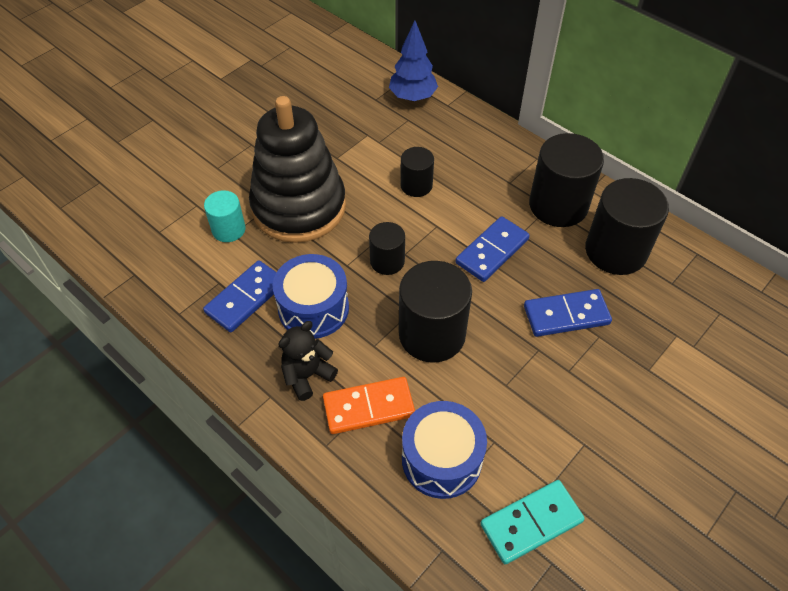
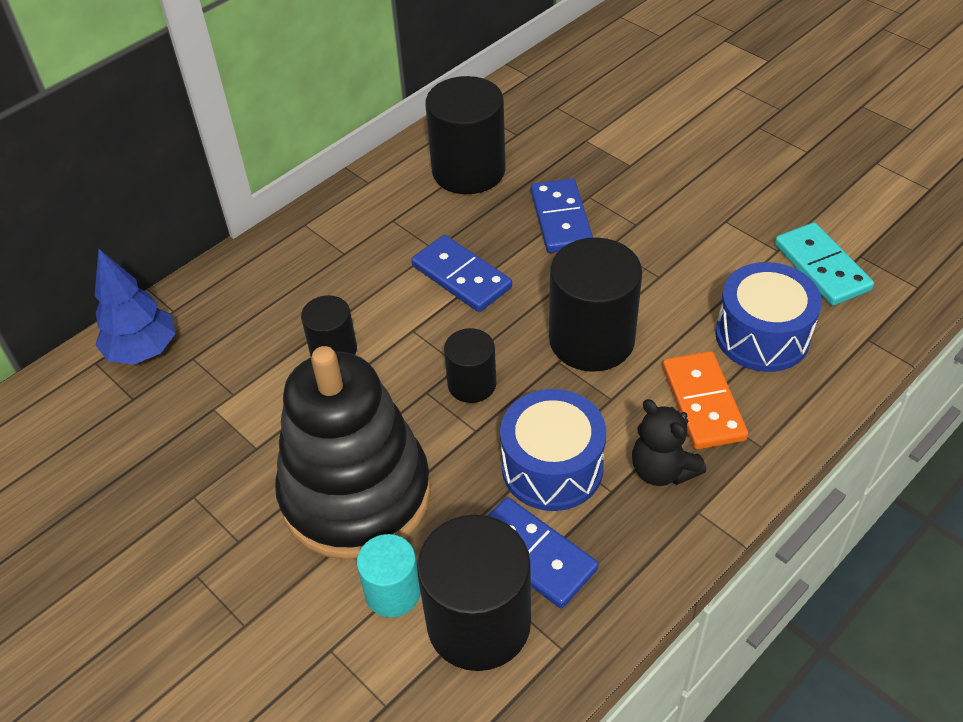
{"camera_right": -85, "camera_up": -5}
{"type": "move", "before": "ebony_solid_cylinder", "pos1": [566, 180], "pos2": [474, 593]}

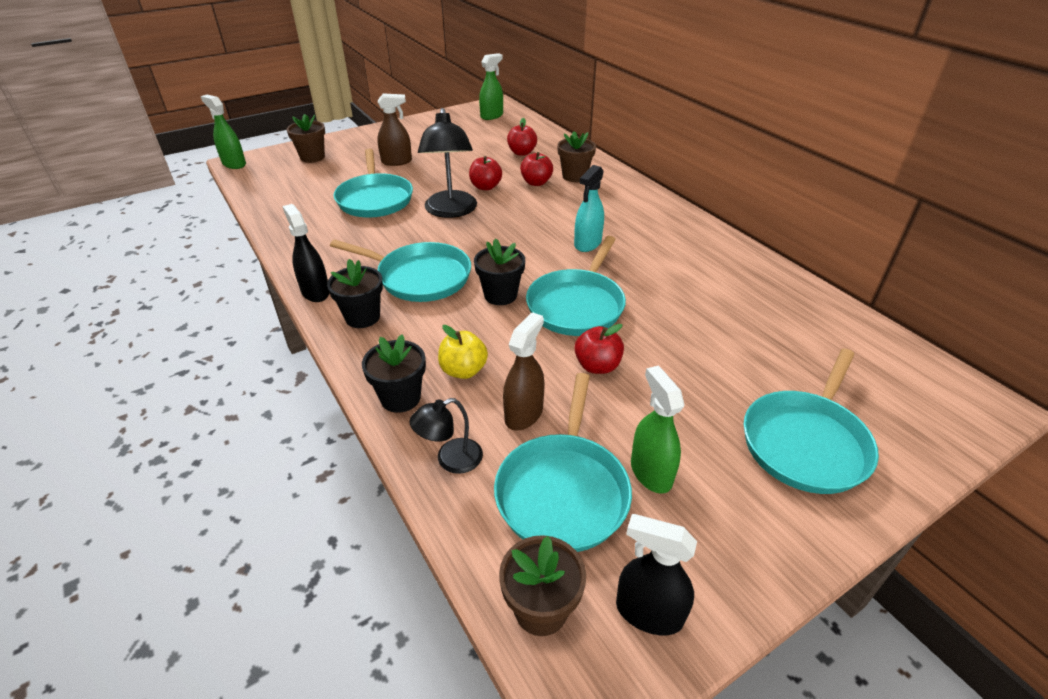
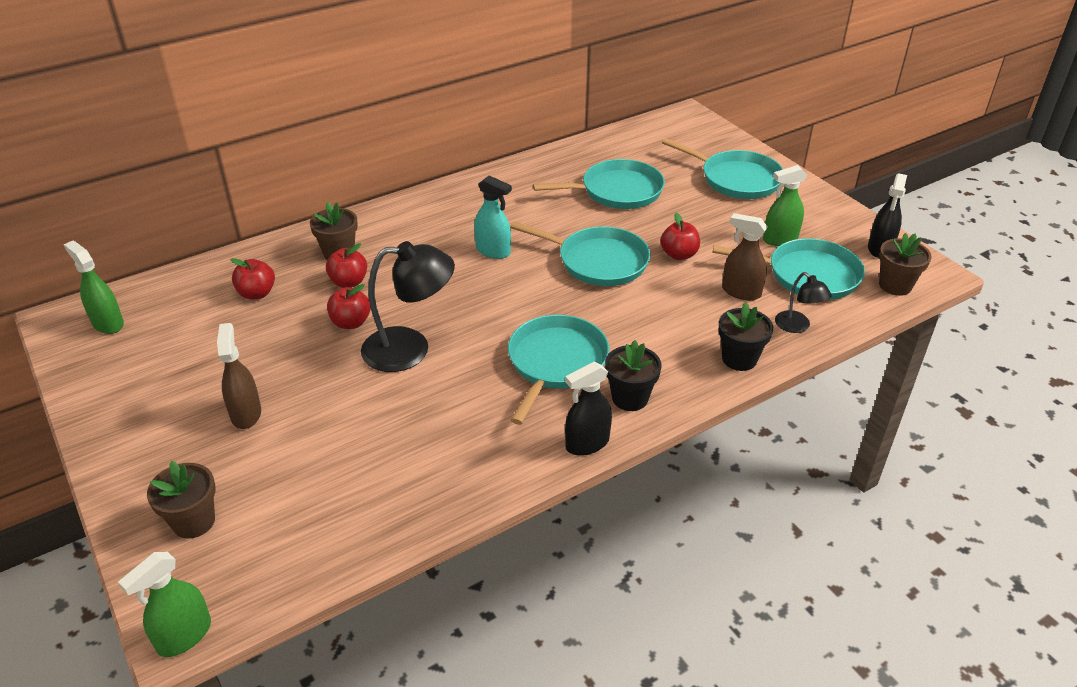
{"camera_right": -90, "camera_up": 0}
{"type": "move", "before": "aqua_pan", "pos1": [373, 183], "pos2": [599, 184]}
{"type": "delete", "before": "ebony_potted_plant", "pos1": [499, 271]}
{"type": "delete", "before": "golden_toy_apple", "pos1": [463, 352]}

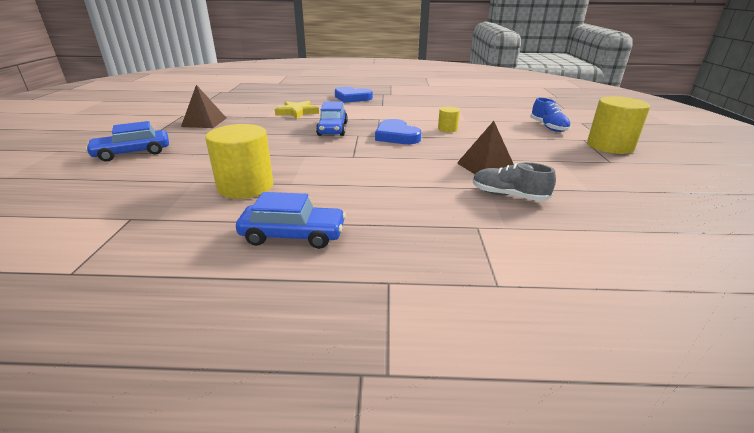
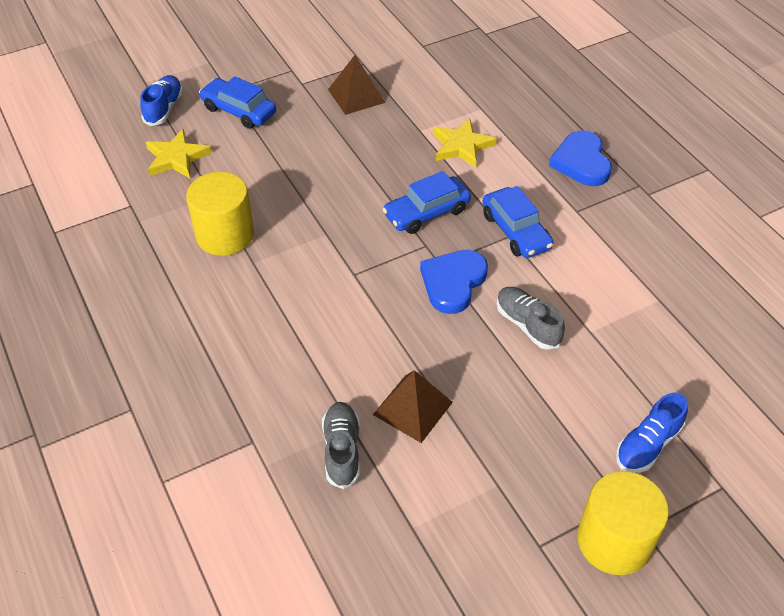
{"camera_right": 60, "camera_up": 20}
{"type": "replace", "before": "golden_solid_cylinder", "after": "ash-grey_lace-up_shoe", "pos1": [449, 119], "pos2": [530, 318]}
{"type": "move", "before": "blue_toy_car", "pos1": [291, 220], "pos2": [518, 222]}
{"type": "insert", "after": "blue_lace-up_shoe", "pos2": [161, 100]}
{"type": "insert", "after": "golden_star", "pos2": [178, 154]}

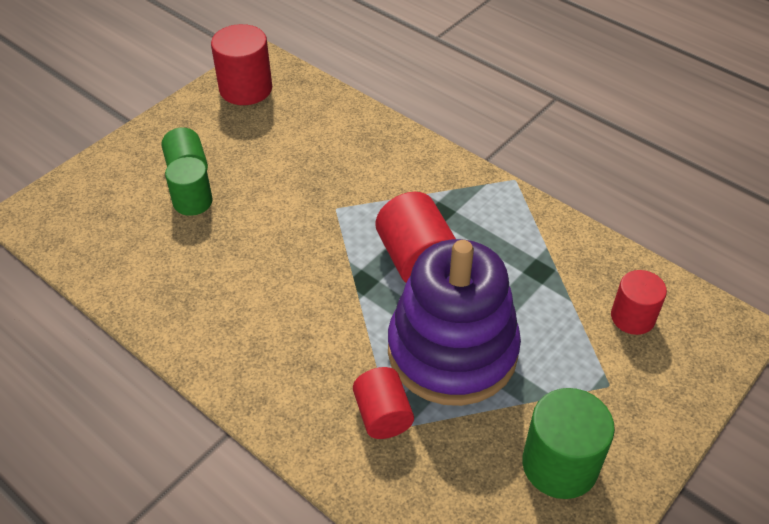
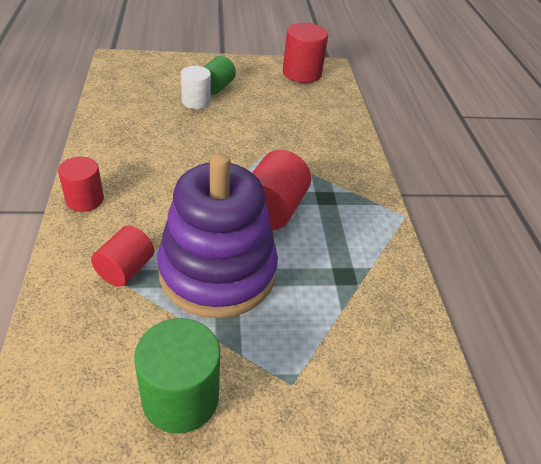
{"camera_right": 40, "camera_up": -5}
{"type": "recolor", "before": "green_solid_cylinder", "after": "snow-white_solid_cylinder", "pos1": [189, 186], "pos2": [196, 87]}
{"type": "move", "before": "crimson_solid_cylinder", "pos1": [639, 302], "pos2": [81, 184]}

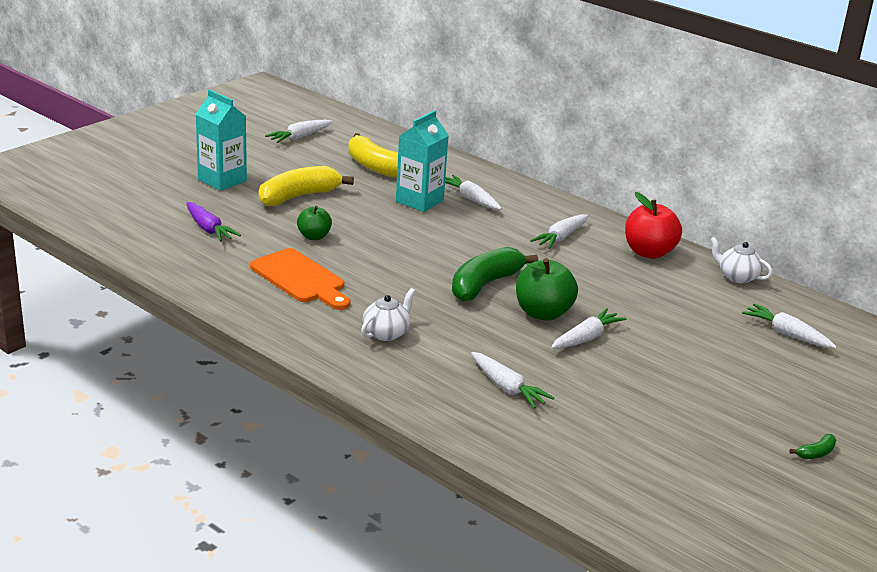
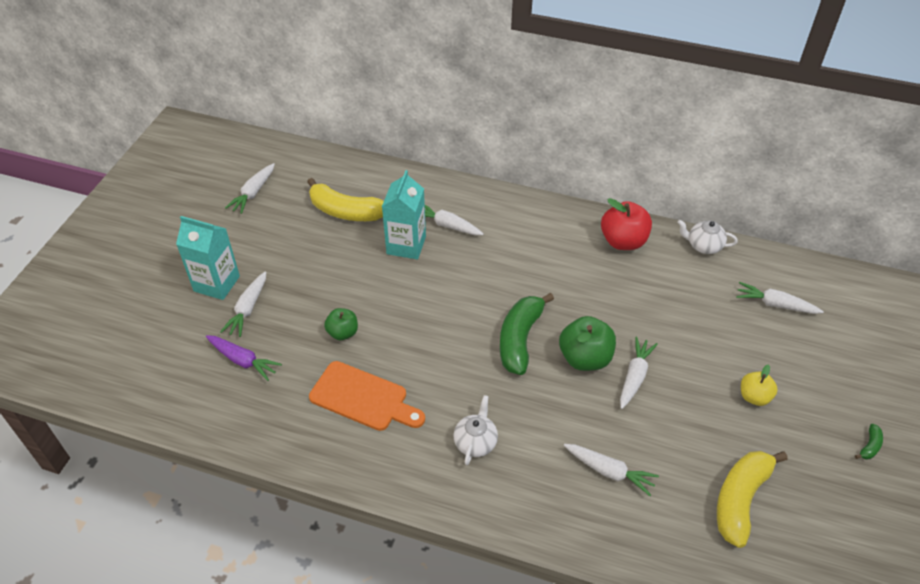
{"camera_right": -20, "camera_up": 20}
{"type": "move", "before": "golden_toy_banana", "pos1": [306, 186], "pos2": [752, 499]}
{"type": "move", "before": "snow-white_carrot", "pos1": [559, 231], "pos2": [243, 304]}
{"type": "insert", "after": "golden_toy_apple", "pos2": [759, 385]}

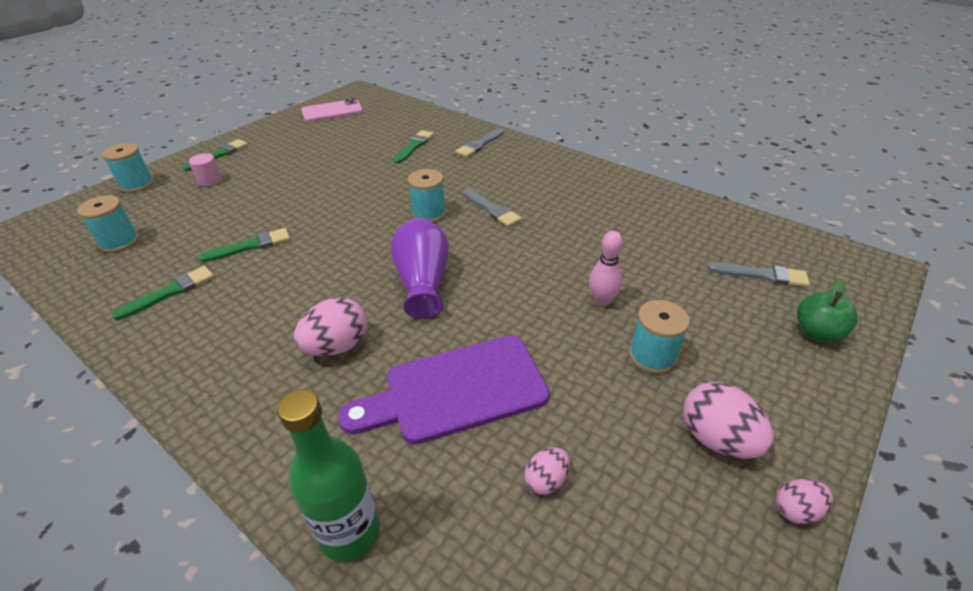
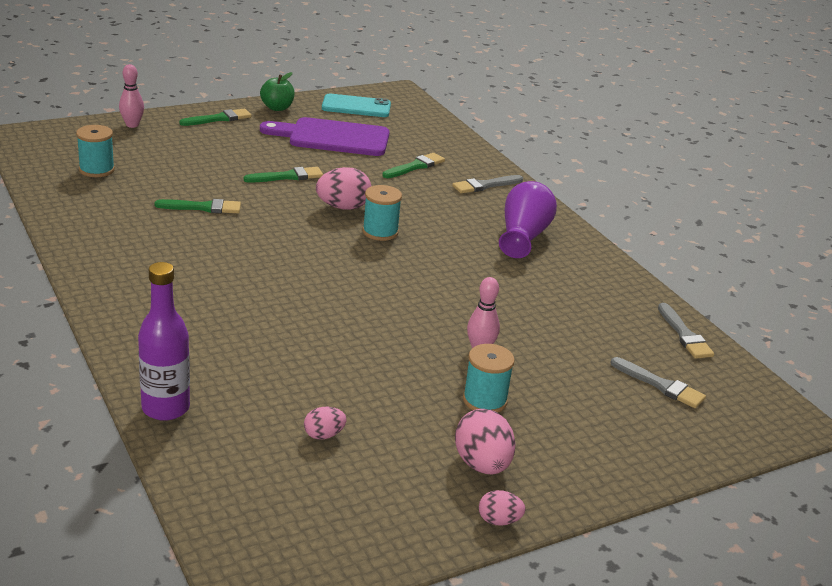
{"camera_right": 20, "camera_up": -10}
{"type": "recolor", "before": "rosy_phone", "after": "aqua_phone", "pos1": [332, 110], "pos2": [356, 105]}
{"type": "replace", "before": "aqua_reel_of_thread", "after": "rosy_bowling_pin", "pos1": [128, 168], "pos2": [131, 96]}
{"type": "delete", "before": "rosy_solid_cylinder", "pos1": [205, 170]}
{"type": "move", "before": "ash-grey_paintbrush", "pos1": [492, 207], "pos2": [686, 331]}
{"type": "move", "before": "purple_tall_vase", "pos1": [419, 268], "pos2": [528, 219]}
{"type": "move", "before": "green_paintbrush", "pos1": [163, 293], "pos2": [283, 175]}
{"type": "move", "before": "green_toy_apple", "pos1": [827, 311], "pos2": [277, 91]}
{"type": "move", "before": "rosy_toy_egg", "pos1": [331, 326], "pos2": [343, 188]}
{"type": "move", "before": "purple_cutting_board", "pos1": [444, 390], "pos2": [325, 136]}
{"type": "recolor", "before": "green_flask", "after": "purple_flask", "pos1": [328, 475], "pos2": [164, 341]}

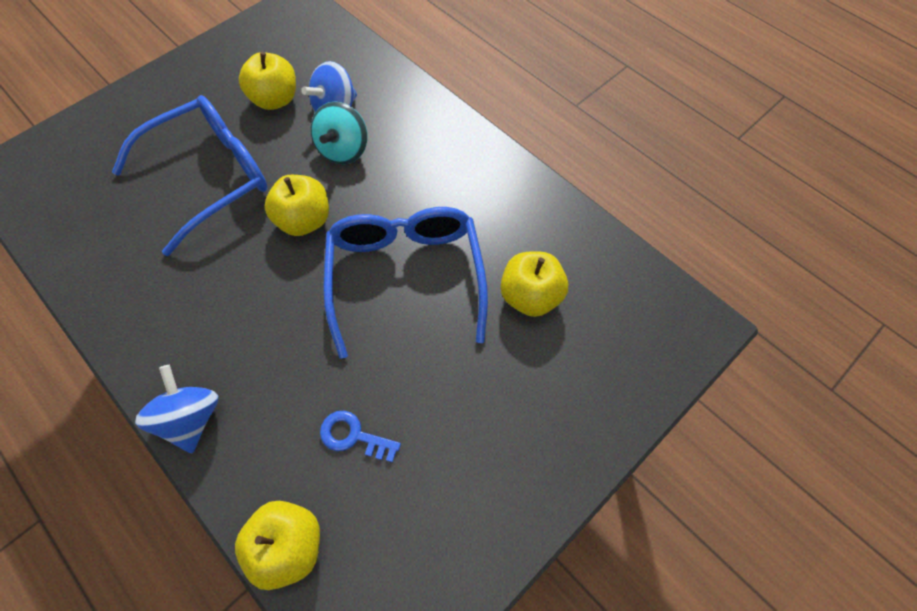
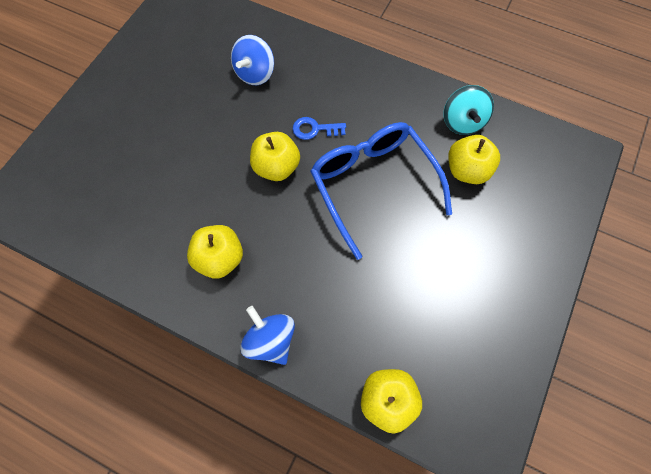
{"camera_right": -20, "camera_up": 5}
{"type": "move", "before": "golden_toy_apple", "pos1": [267, 81], "pos2": [215, 252]}
{"type": "delete", "before": "blue_eyeglasses", "pos1": [190, 175]}
{"type": "move", "before": "aqua_whirligig", "pos1": [339, 133], "pos2": [469, 110]}
{"type": "move", "before": "blue_door_key", "pos1": [360, 436], "pos2": [319, 128]}

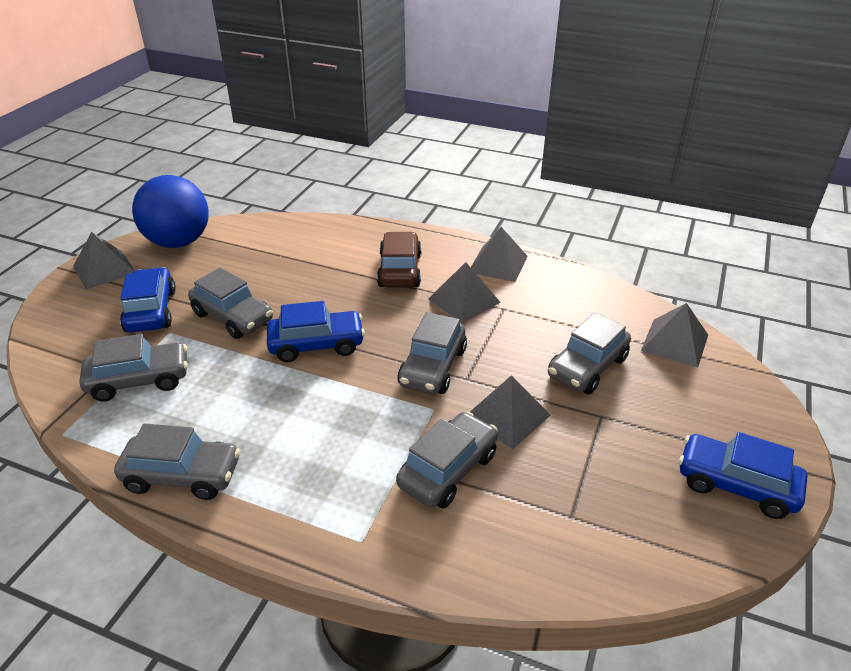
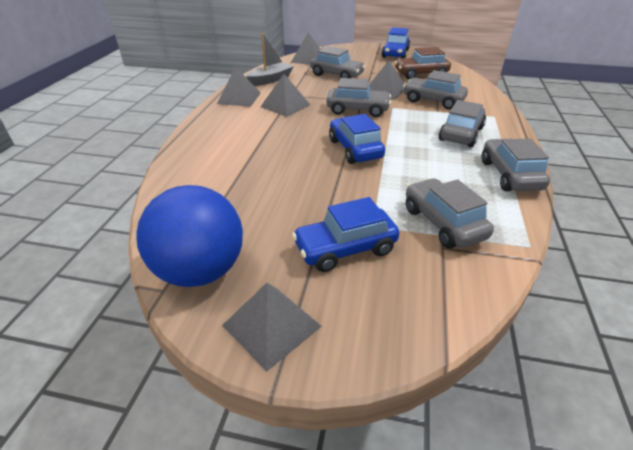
{"camera_right": -100, "camera_up": 0}
{"type": "move", "before": "russet_toy_car", "pos1": [399, 259], "pos2": [422, 63]}
{"type": "move", "before": "ash-grey_toy_car", "pos1": [230, 303], "pos2": [462, 123]}
{"type": "insert", "after": "ash-grey_sailboat", "pos2": [270, 59]}

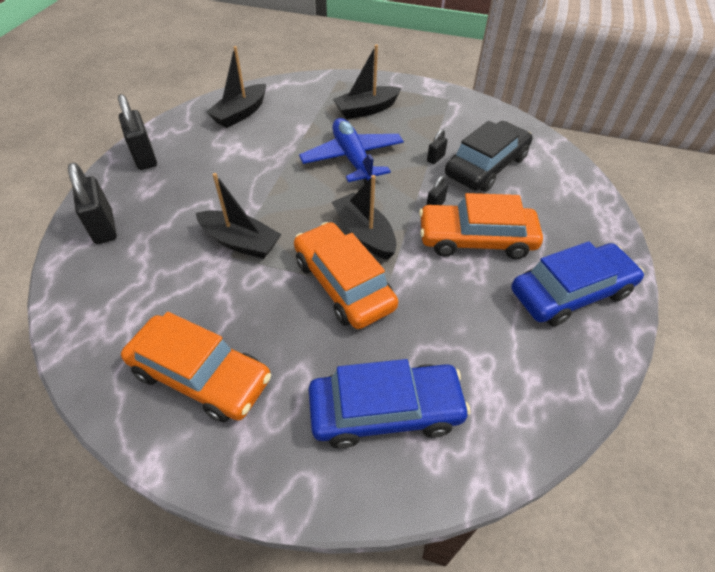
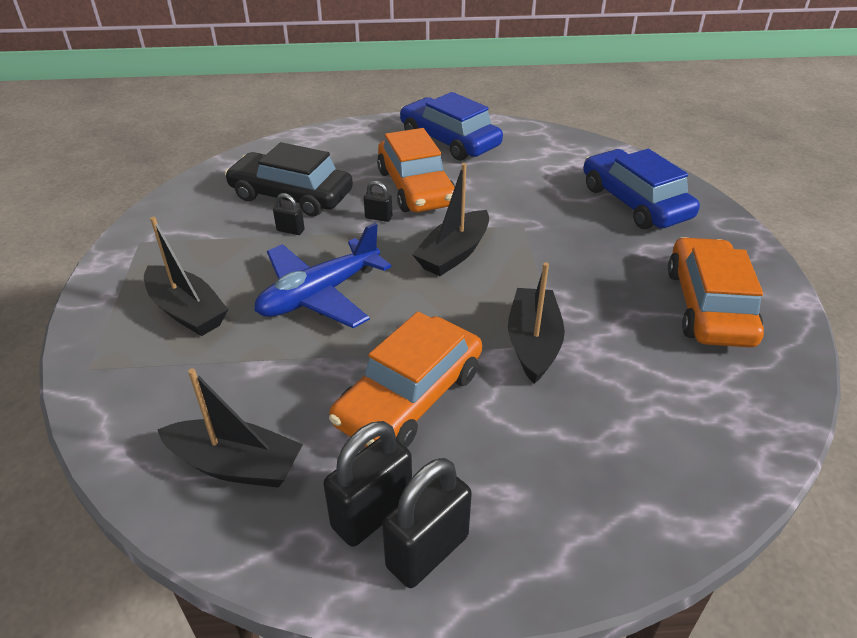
{"camera_right": -110, "camera_up": -10}
{"type": "move", "before": "ebony_small_lock", "pos1": [92, 203], "pos2": [367, 484]}
{"type": "move", "before": "orange_toy_car", "pos1": [346, 275], "pos2": [405, 380]}

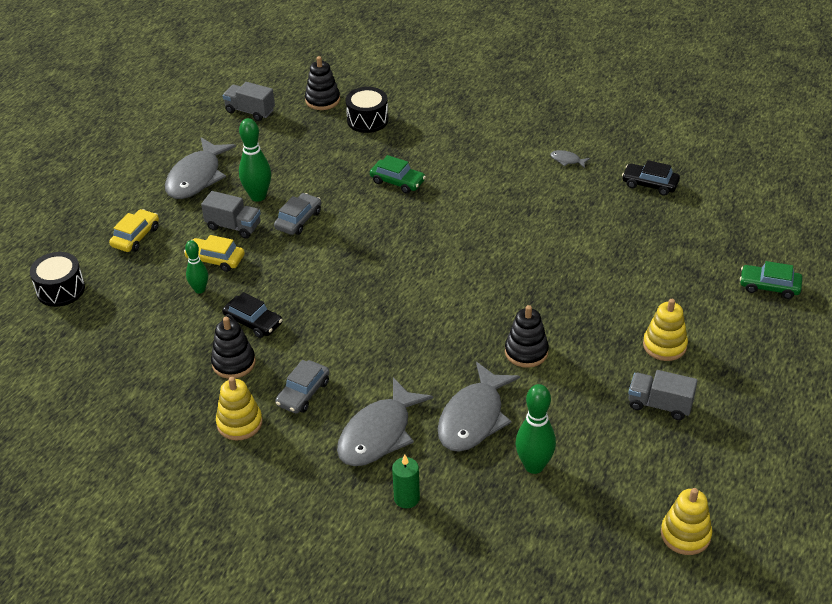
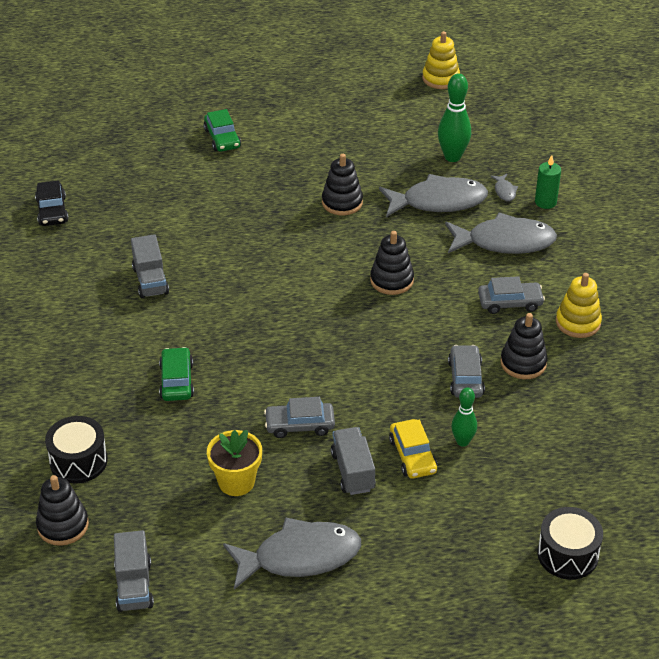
{"camera_right": -125, "camera_up": 0}
{"type": "delete", "before": "green_bowling_pin", "pos1": [255, 160]}
{"type": "move", "before": "ash-grey_fish", "pos1": [570, 159], "pos2": [504, 187]}
{"type": "delete", "before": "golden_toy_car", "pos1": [134, 230]}
{"type": "move", "before": "green_toy_car", "pos1": [771, 280], "pos2": [222, 130]}
{"type": "recolor", "before": "ebony_toy_car", "after": "ash-grey_toy_car", "pos1": [252, 315], "pos2": [466, 371]}
{"type": "delete", "before": "golden_stacking_rings", "pos1": [665, 330]}
{"type": "move", "before": "ash-grey_lorry", "pos1": [663, 395], "pos2": [150, 266]}
{"type": "insert", "after": "ebony_stacking_rings", "pos2": [392, 263]}
{"type": "insert", "after": "golden_potted_plant", "pos2": [234, 463]}

